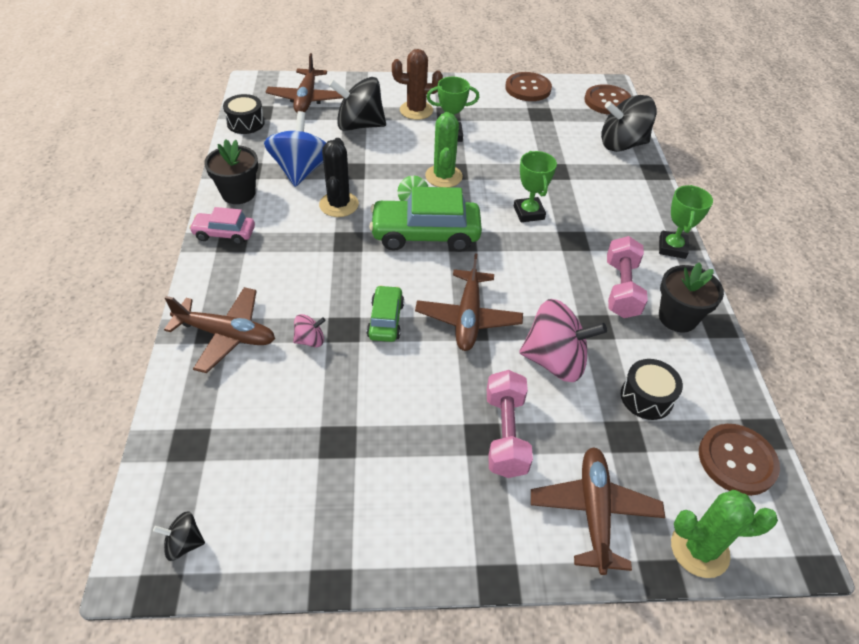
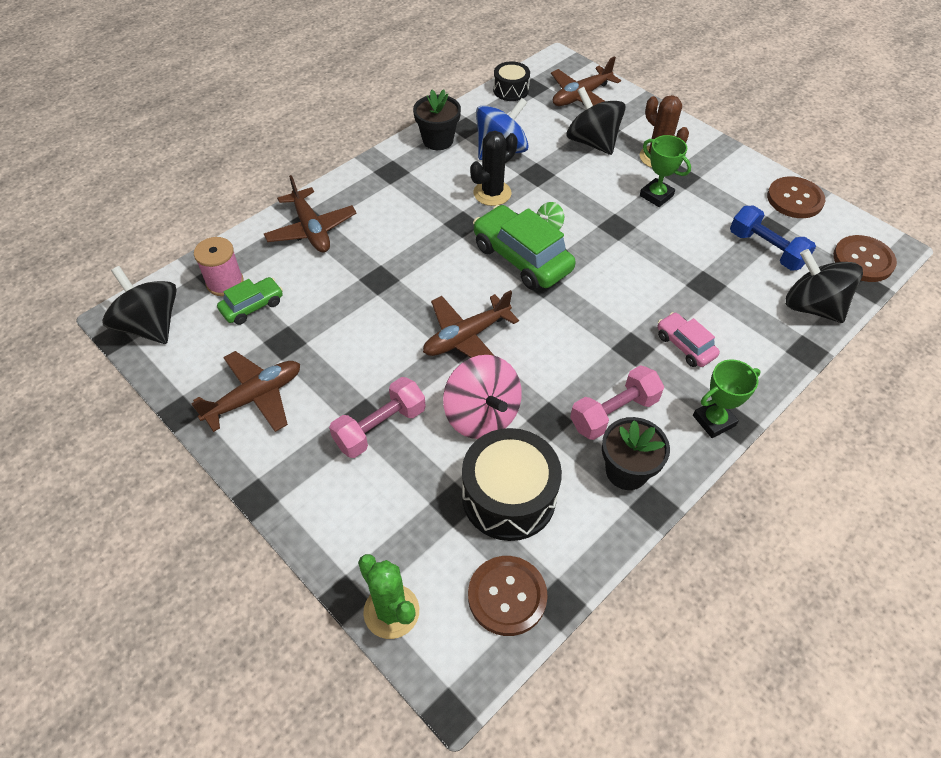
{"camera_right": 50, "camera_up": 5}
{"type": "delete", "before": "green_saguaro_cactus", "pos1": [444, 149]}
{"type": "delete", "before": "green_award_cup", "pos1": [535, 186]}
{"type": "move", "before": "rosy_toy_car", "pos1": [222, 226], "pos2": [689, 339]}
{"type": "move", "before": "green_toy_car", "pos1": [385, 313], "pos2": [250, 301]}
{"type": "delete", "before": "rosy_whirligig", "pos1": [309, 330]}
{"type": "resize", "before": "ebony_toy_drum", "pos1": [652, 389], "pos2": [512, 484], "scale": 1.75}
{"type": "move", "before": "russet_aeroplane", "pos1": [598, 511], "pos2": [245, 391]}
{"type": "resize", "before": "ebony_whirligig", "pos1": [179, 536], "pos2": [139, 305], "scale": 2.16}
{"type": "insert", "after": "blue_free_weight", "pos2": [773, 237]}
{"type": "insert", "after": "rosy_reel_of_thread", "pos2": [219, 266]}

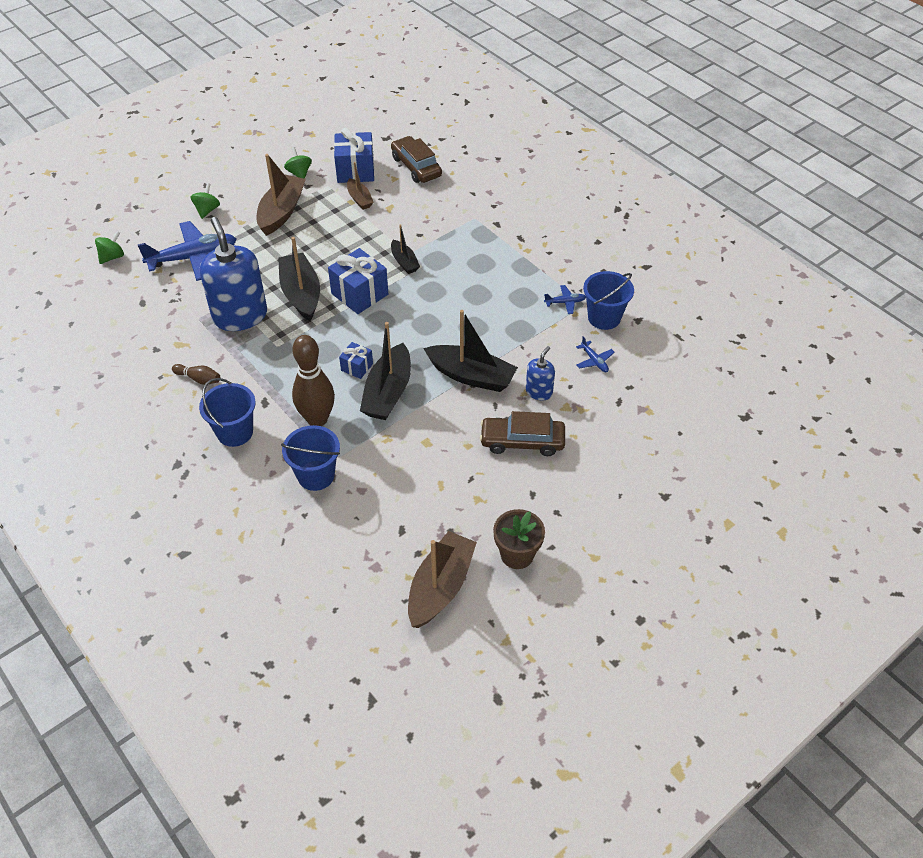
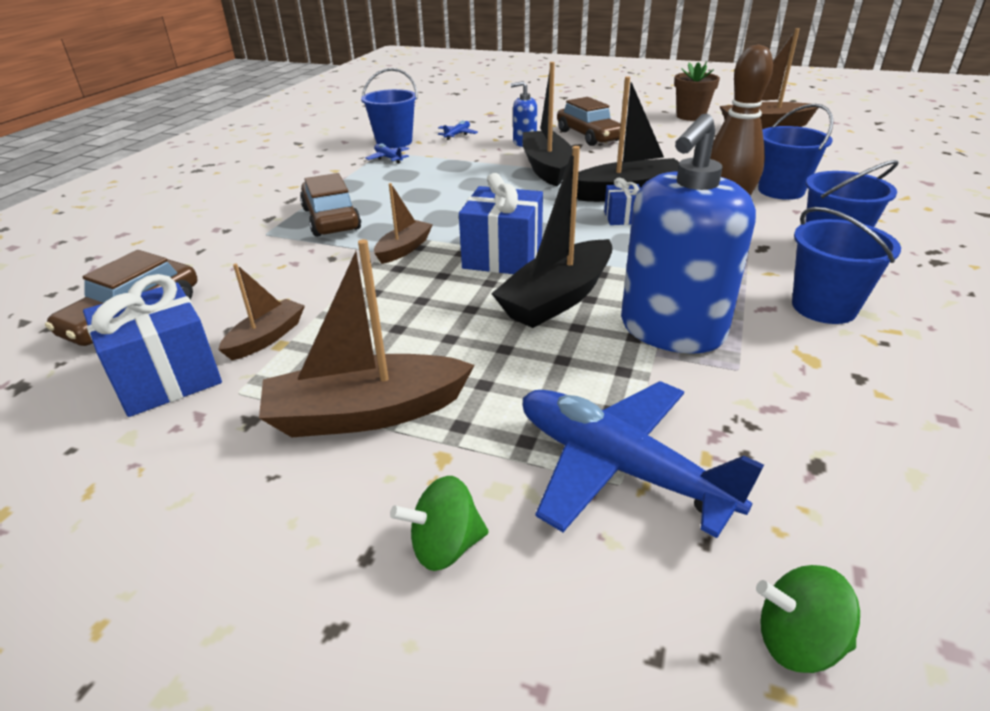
{"camera_right": -120, "camera_up": -15}
{"type": "delete", "before": "green_whirligig", "pos1": [298, 163]}
{"type": "recolor", "before": "ebony_sailboat", "after": "russet_sailboat", "pos1": [405, 249], "pos2": [403, 223]}
{"type": "replace", "before": "russet_bowling_pin", "after": "blue_bucket", "pos1": [196, 374], "pos2": [846, 265]}
{"type": "insert", "after": "russet_toy_car", "pos2": [330, 205]}

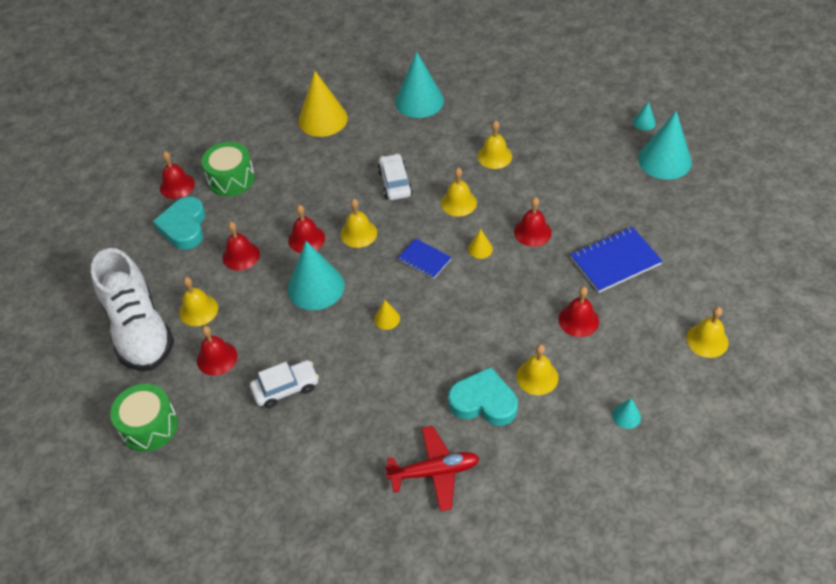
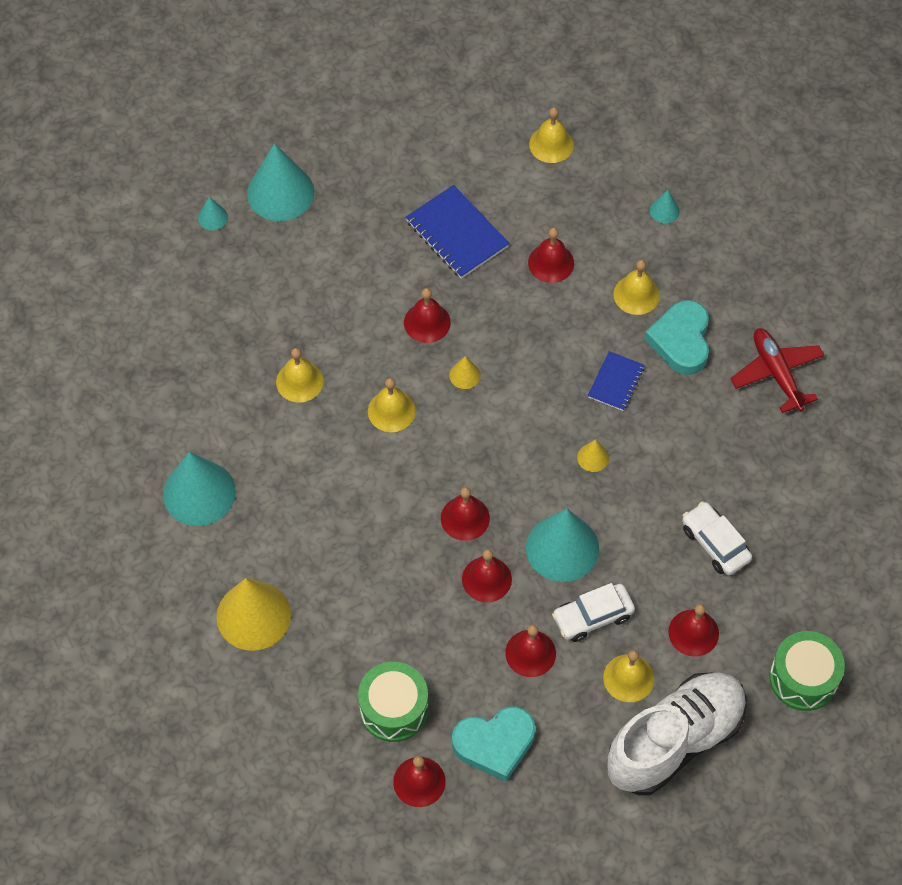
{"camera_right": -105, "camera_up": 10}
{"type": "move", "before": "snow-white_toy_car", "pos1": [395, 176], "pos2": [593, 612]}
{"type": "recolor", "before": "golden_hand_bell", "after": "crimson_hand_bell", "pos1": [358, 223], "pos2": [465, 514]}
{"type": "move", "before": "blue_notebook", "pos1": [425, 258], "pos2": [616, 381]}

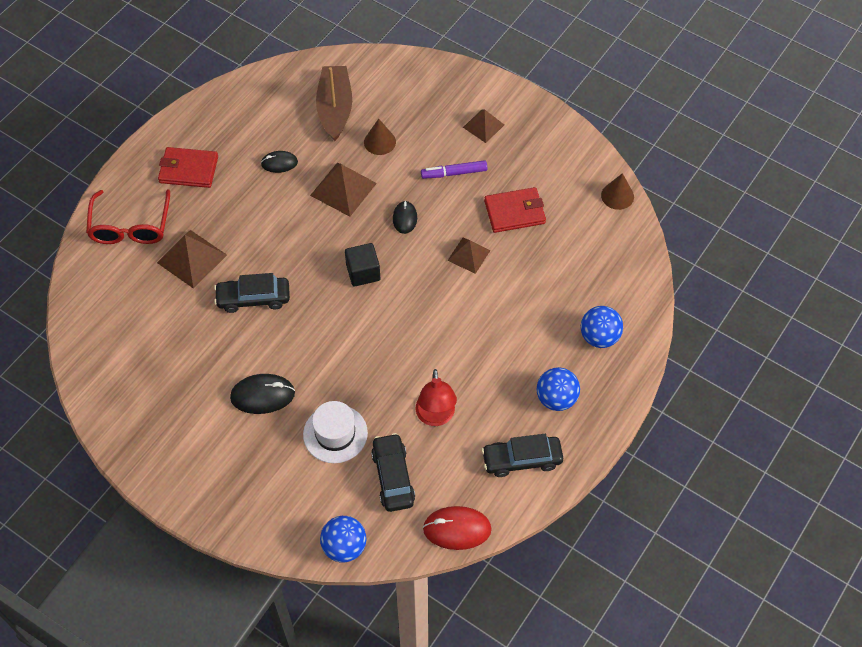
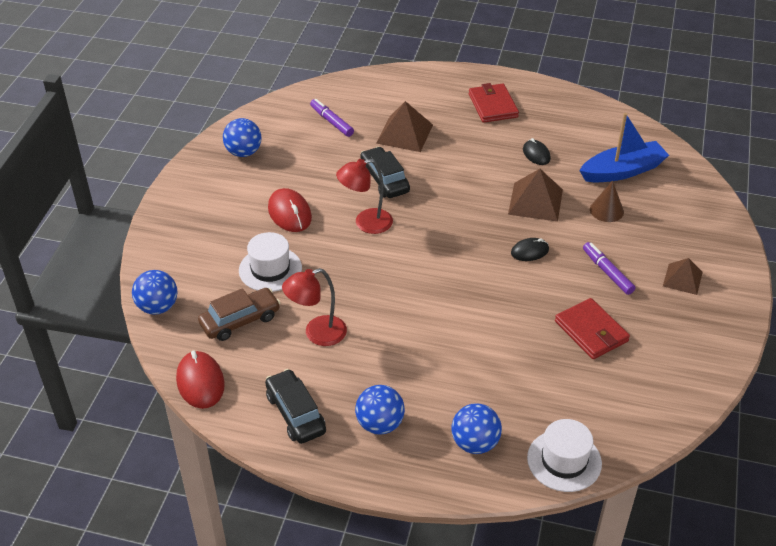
{"camera_right": 70, "camera_up": -15}
{"type": "recolor", "before": "russet_sailboat", "after": "blue_sailboat", "pos1": [334, 103], "pos2": [624, 147]}
{"type": "delete", "before": "russet_solid_cone", "pos1": [617, 191]}
{"type": "delete", "before": "crimson_eyeglasses", "pos1": [128, 216]}
{"type": "delete", "before": "russet_pyramid_shape", "pos1": [469, 256]}
{"type": "delete", "before": "ebony_cube", "pos1": [362, 265]}
{"type": "recolor", "before": "ebony_mouse", "after": "crimson_mouse", "pos1": [262, 394], "pos2": [290, 210]}
{"type": "recolor", "before": "ebony_toy_car", "after": "russet_toy_car", "pos1": [393, 472], "pos2": [239, 314]}
{"type": "insert", "after": "purple_felt_pen", "pos2": [332, 118]}
{"type": "insert", "after": "blue_ball", "pos2": [242, 137]}
{"type": "insert", "after": "crimson_desk_lamp", "pos2": [364, 196]}
{"type": "insert", "after": "snow-white_tall_hat", "pos2": [564, 455]}

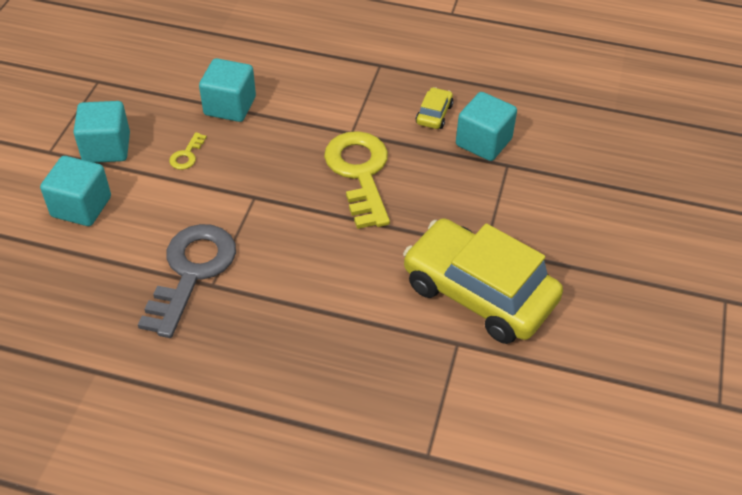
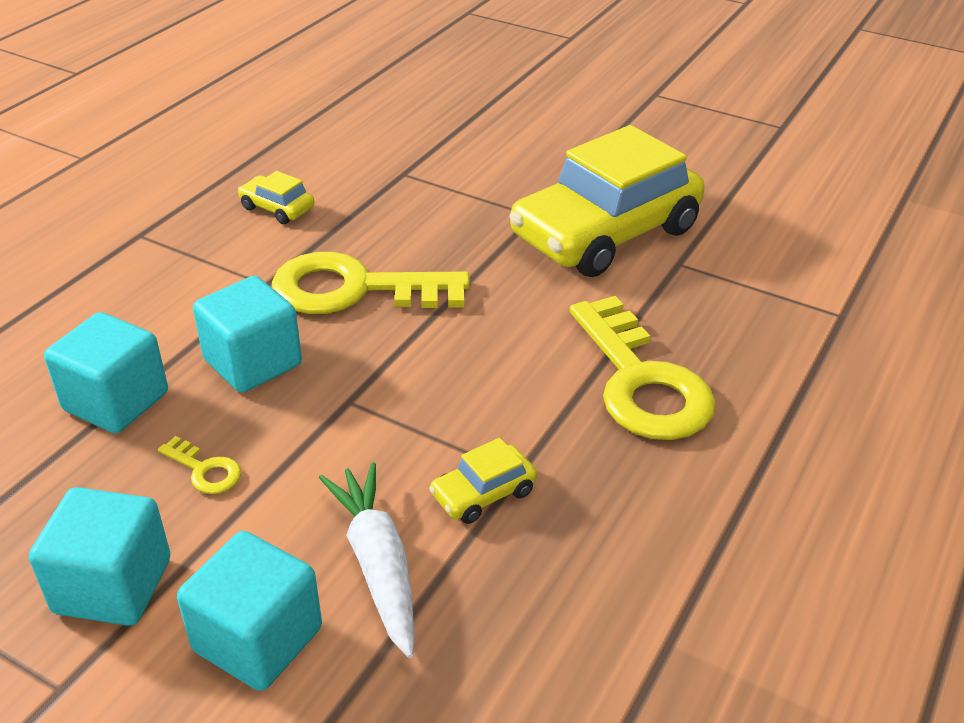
{"camera_right": -75, "camera_up": -10}
{"type": "move", "before": "aqua_cube", "pos1": [486, 126], "pos2": [247, 334]}
{"type": "replace", "before": "ash-grey_door_key", "after": "golden_toy_car", "pos1": [187, 281], "pos2": [483, 481]}
{"type": "insert", "after": "golden_door_key", "pos2": [643, 368]}
{"type": "insert", "after": "snow-white_carrot", "pos2": [366, 560]}

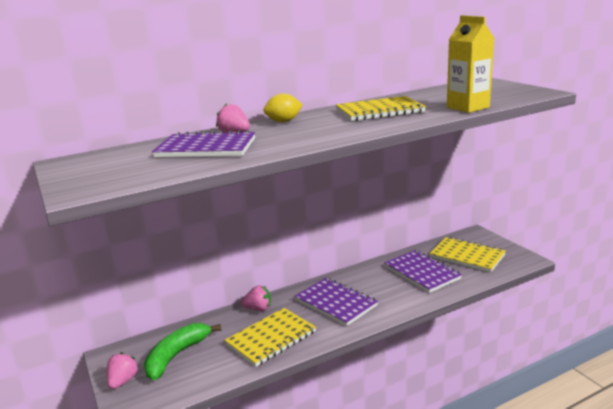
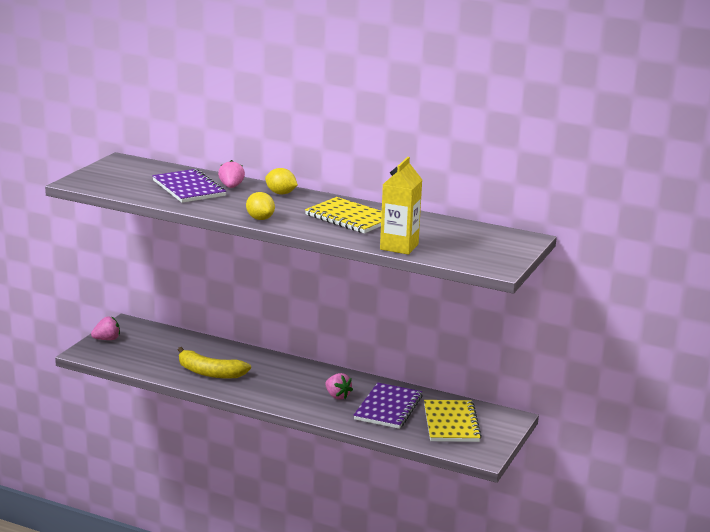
{"camera_right": 50, "camera_up": 0}
{"type": "delete", "before": "purple_notebook", "pos1": [336, 302]}
{"type": "move", "before": "rosy_toy_strawberry", "pos1": [256, 298], "pos2": [339, 386]}
{"type": "replace", "before": "golden_notebook", "after": "golden_toy_banana", "pos1": [270, 337], "pos2": [214, 362]}
{"type": "delete", "before": "green_toy_banana", "pos1": [182, 351]}
{"type": "insert", "after": "golden_toy_lemon", "pos2": [260, 206]}

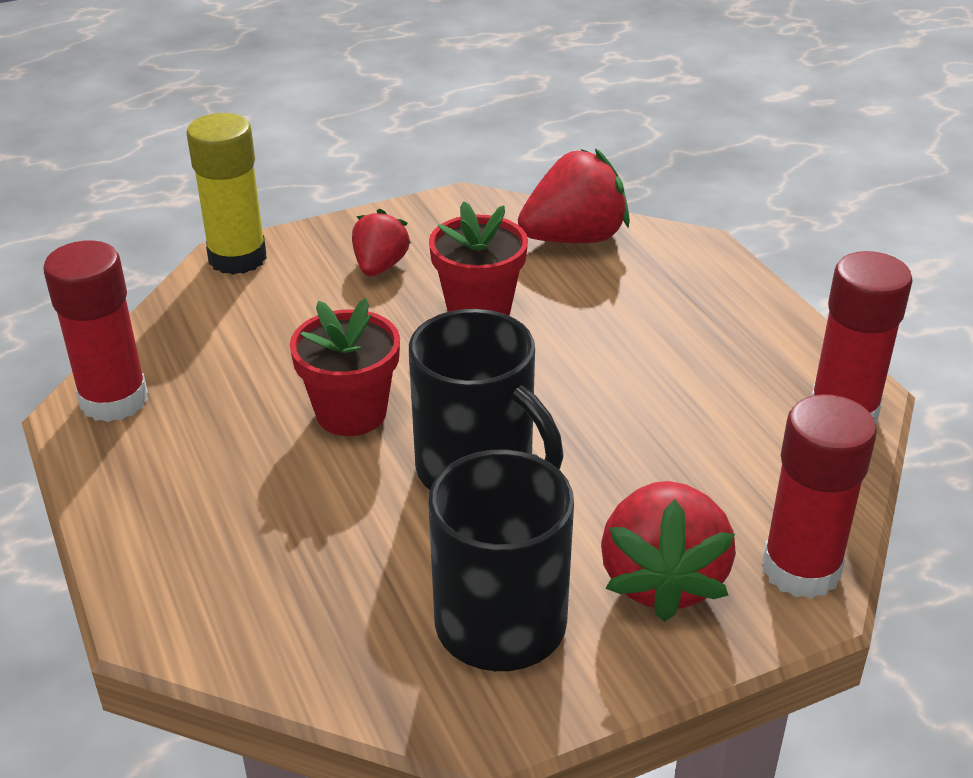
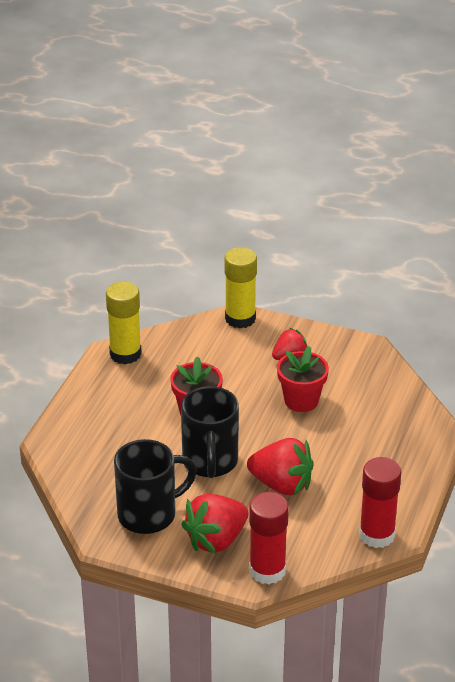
{"camera_right": 45, "camera_up": 0}
{"type": "move", "before": "crimson_toy_strawberry", "pos1": [574, 195], "pos2": [280, 467]}
{"type": "recolor", "before": "crimson_glue", "after": "golden_glue", "pos1": [95, 331], "pos2": [124, 322]}

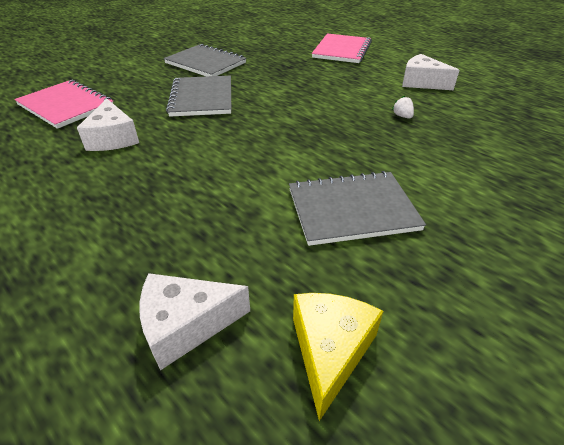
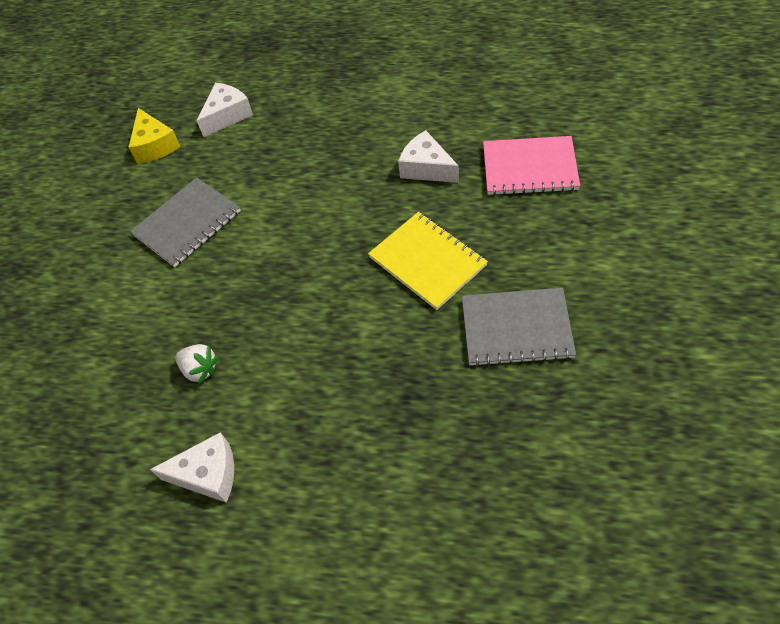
{"camera_right": 150, "camera_up": 15}
{"type": "delete", "before": "rosy_notebook", "pos1": [342, 48]}
{"type": "recolor", "before": "ash-grey_notebook", "after": "golden_notebook", "pos1": [198, 96], "pos2": [428, 261]}
{"type": "resize", "before": "snow-white_toy_strawberry", "pos1": [403, 107], "pos2": [197, 364], "scale": 1.54}

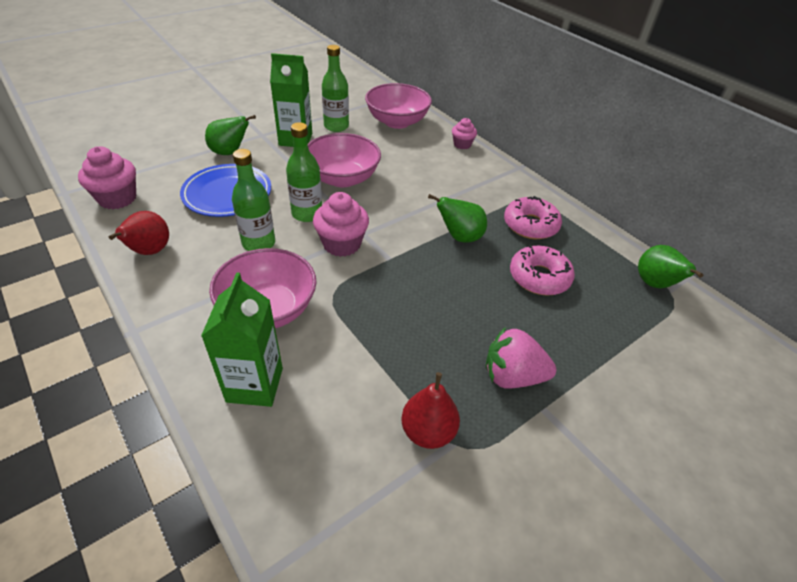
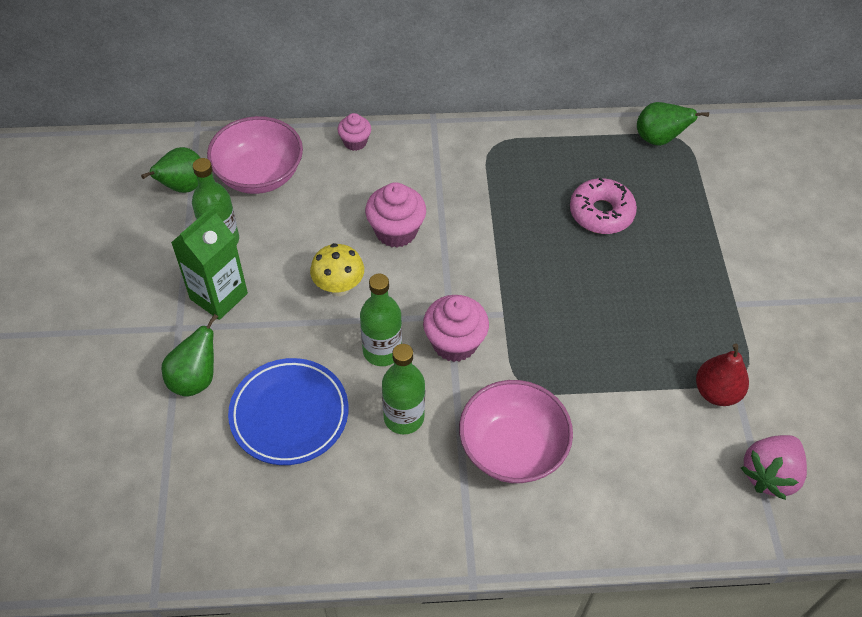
{"camera_right": -55, "camera_up": 10}
{"type": "replace", "before": "rosy_bowl", "after": "golden_toadstool", "pos1": [344, 160], "pos2": [337, 269]}
{"type": "move", "before": "rosy_cupcake", "pos1": [107, 177], "pos2": [395, 215]}
{"type": "move", "before": "green_toy_pear", "pos1": [457, 218], "pos2": [170, 170]}
{"type": "delete", "before": "rosy_doughnut", "pos1": [533, 217]}
{"type": "delete", "before": "crimson_toy_pear", "pos1": [139, 233]}
{"type": "delete", "before": "green_milk_carton", "pos1": [242, 339]}
{"type": "move", "before": "rosy_toy_strawberry", "pos1": [521, 358], "pos2": [774, 467]}

